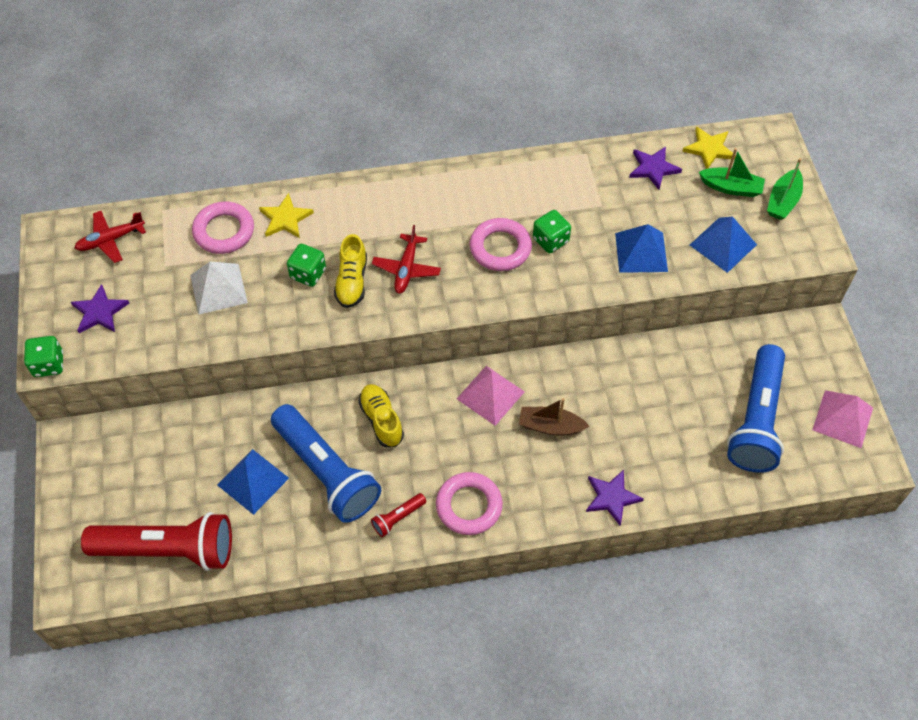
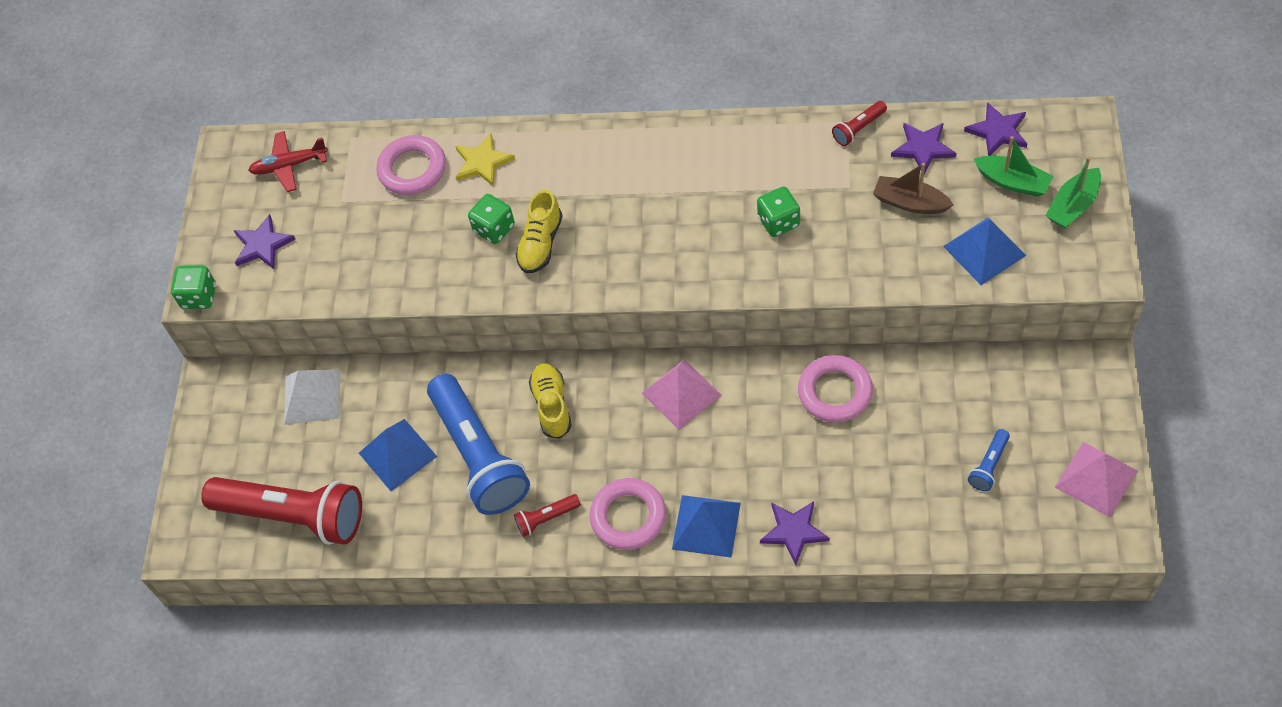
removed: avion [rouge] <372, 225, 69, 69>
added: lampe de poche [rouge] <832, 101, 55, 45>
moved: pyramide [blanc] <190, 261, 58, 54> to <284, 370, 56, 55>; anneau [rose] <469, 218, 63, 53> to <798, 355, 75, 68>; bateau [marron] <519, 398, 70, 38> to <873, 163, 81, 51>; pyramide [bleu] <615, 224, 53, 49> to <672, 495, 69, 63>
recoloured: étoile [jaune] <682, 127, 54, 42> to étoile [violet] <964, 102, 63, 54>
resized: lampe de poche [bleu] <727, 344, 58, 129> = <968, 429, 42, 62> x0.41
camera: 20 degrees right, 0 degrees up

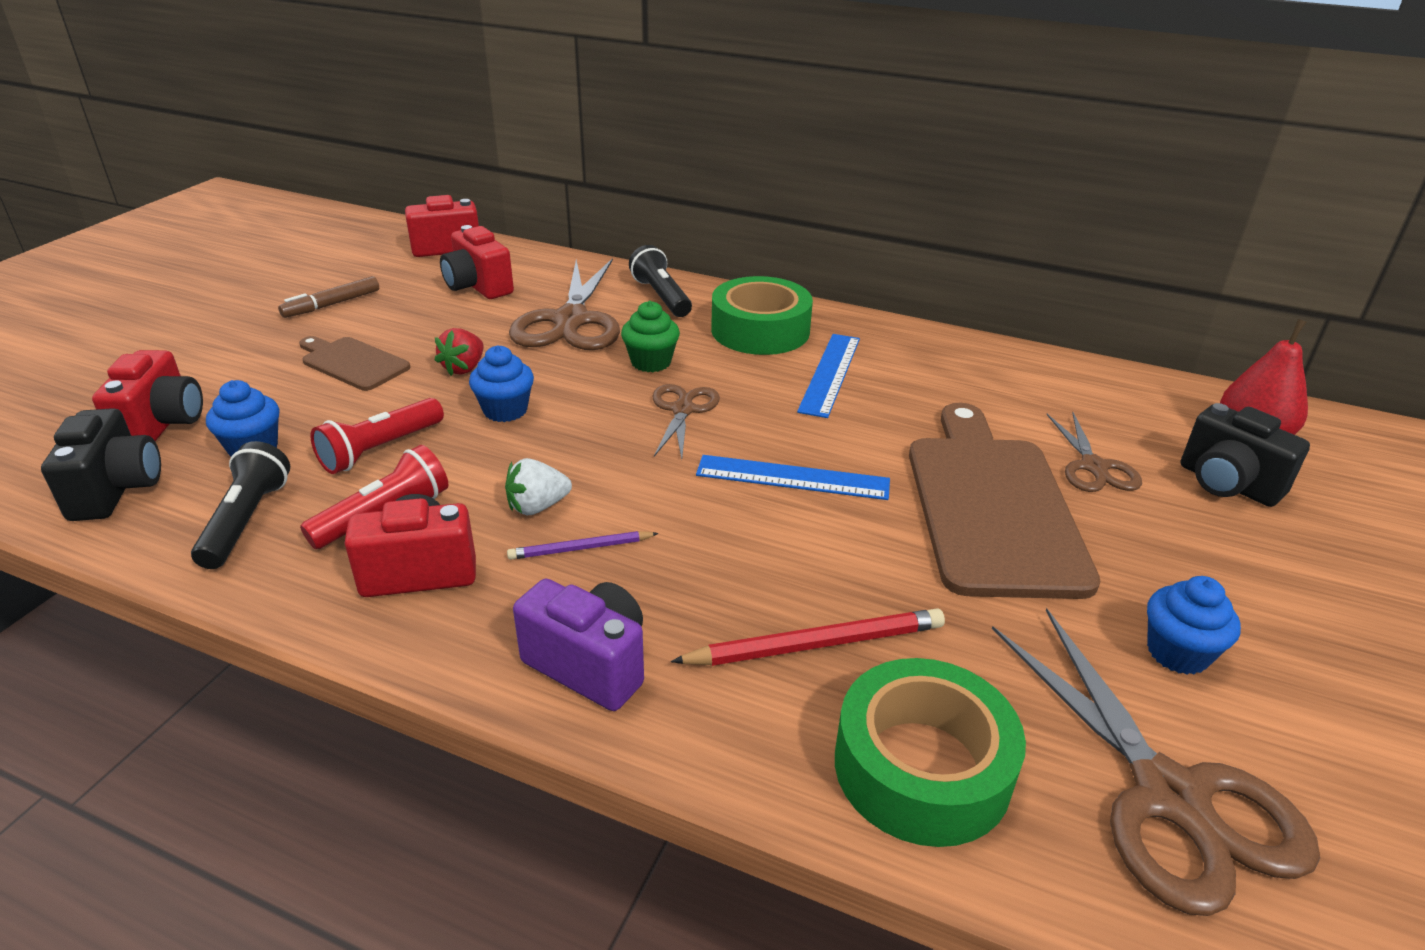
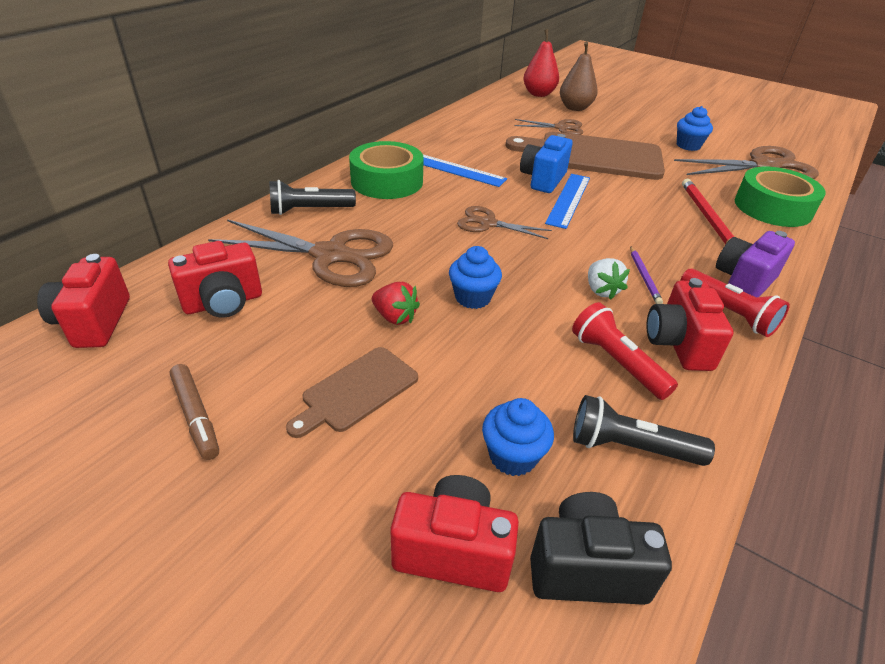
removed: muffin [vert] <621, 301, 59, 71>
added: appareil photo [bleu] <520, 134, 53, 59>
moved: lampe de poche [rouge] <310, 398, 134, 76> to <680, 269, 110, 68>
replaced: appareil photo [noir] <1181, 403, 129, 104> to poire [marron] <560, 42, 38, 69>
camera: 80 degrees left, 5 degrees up

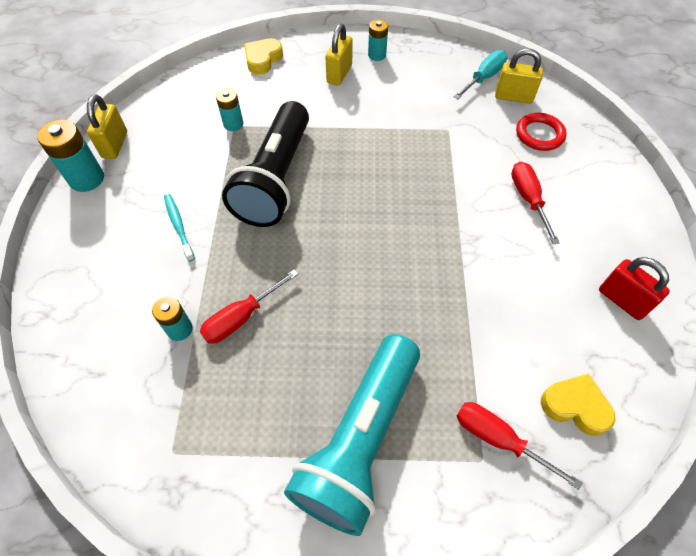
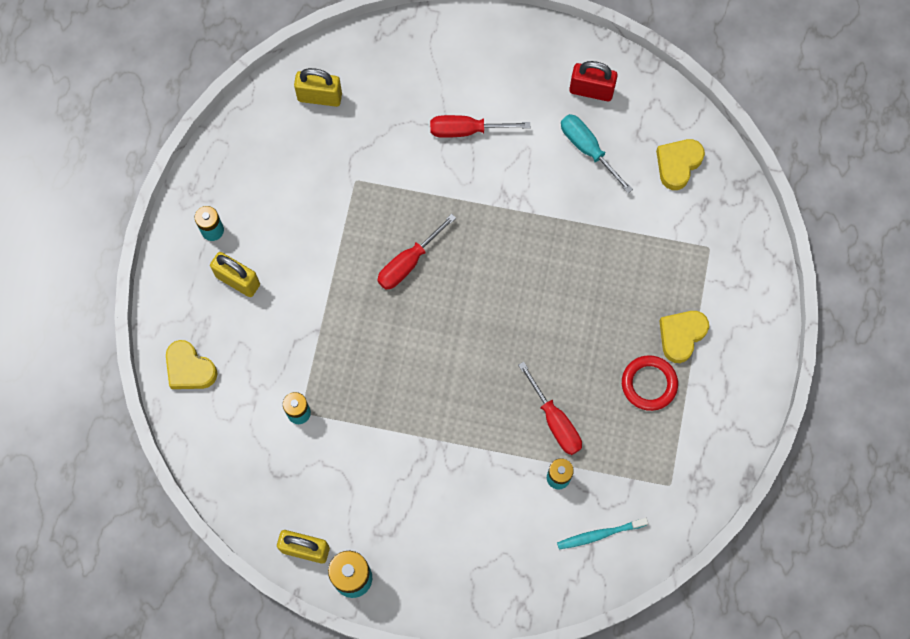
removed: lampe de poche [noir] <222, 101, 87, 126>
moved: brosse à dents [turquoise] <164, 194, 31, 68> to <557, 518, 91, 32>; tournevis [turquoise] <453, 50, 55, 49> to <561, 114, 72, 79>; tournevis [rouge] <457, 402, 126, 88> to <377, 214, 79, 76>; anneau [rouge] <516, 113, 51, 38> to <622, 355, 56, 56>
replaced: lampe de poche [turquoise] <284, 334, 136, 202> to cœur [jaune] <659, 311, 50, 52>
turned: cadenas [jaune] <495, 49, 48, 55> = <294, 68, 48, 39> 75 degrees clockwise; cadenas [rouge] <599, 257, 71, 63> = <569, 61, 49, 40> 45 degrees clockwise
camera: 80 degrees left, 15 degrees up

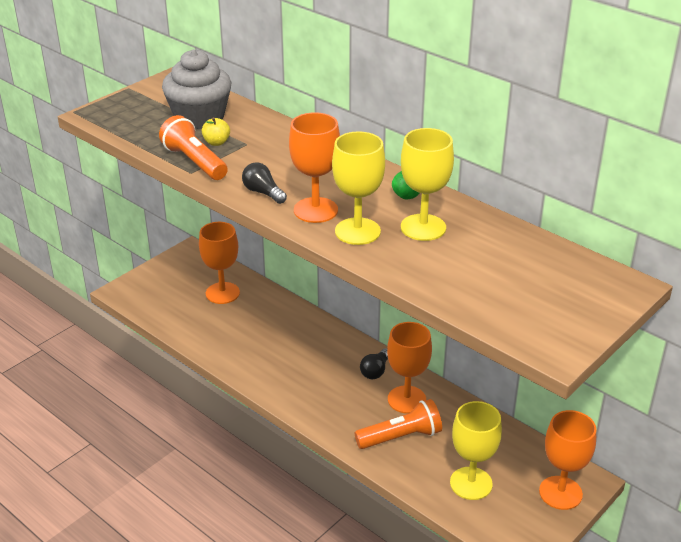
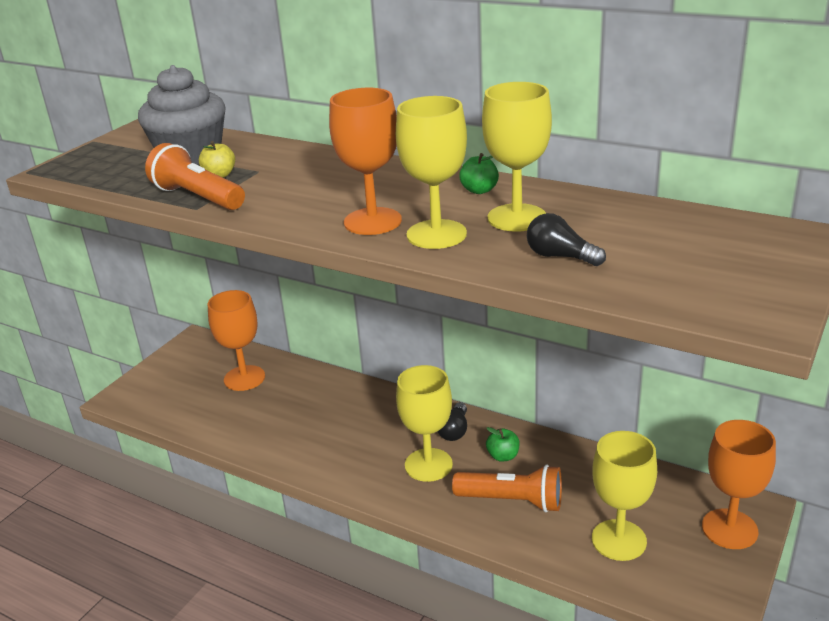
added: verre à pied [jaune] <396, 365, 57, 117>
moved: ampoule [noir] <242, 163, 45, 41> to <527, 213, 79, 53>
replaced: verre à pied [orange] <387, 322, 45, 92> to pomme [vert] <486, 427, 34, 35>
turned: lampe de poche [orange] <355, 399, 87, 50> = <452, 464, 110, 48> 45 degrees clockwise
camera: 10 degrees left, 5 degrees down

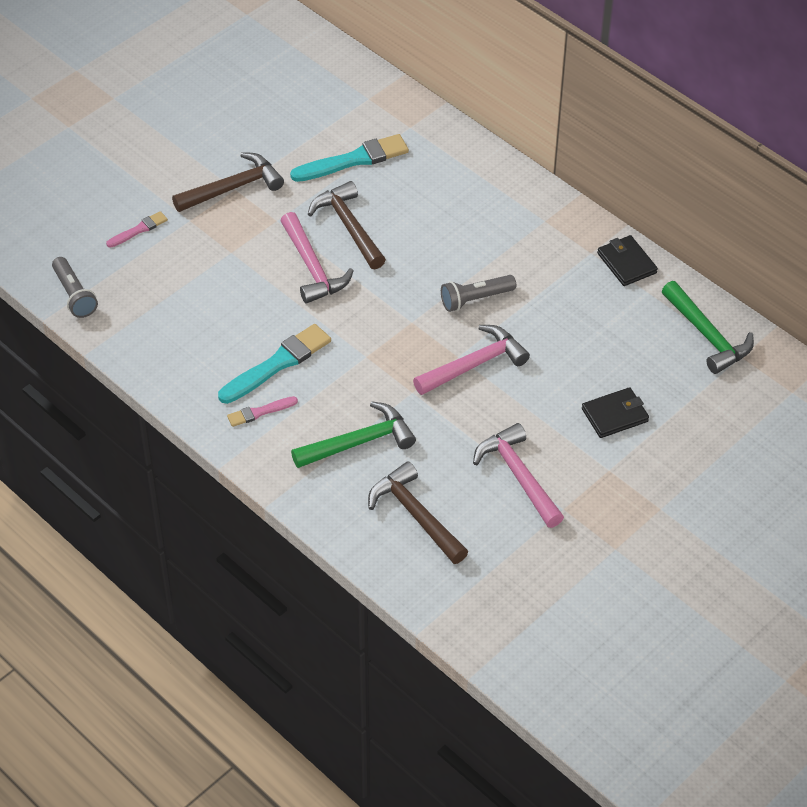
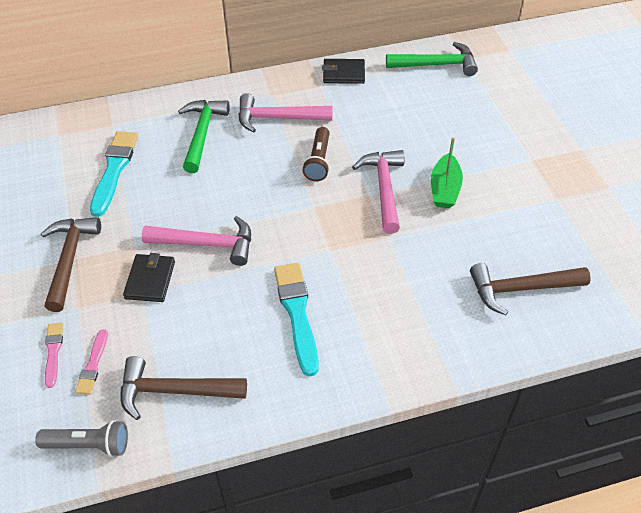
added: bateau [vert] <431, 138, 32, 70>
moved: pinceau [rose] <227, 396, 71, 31> to <75, 329, 33, 66>; marteau [vert] <291, 401, 125, 67> to <178, 100, 52, 73>; marteau [marron] <308, 181, 78, 88> to <120, 356, 127, 64>; marteau [rose] <473, 423, 91, 105> to <238, 93, 94, 40>; portefeuille [noir] <582, 387, 67, 51> to <123, 253, 52, 49>
recoloured: lampe de poche [gris] <441, 275, 75, 37> to lampe de poche [marron] <302, 127, 28, 54>
camera: 60 degrees left, 0 degrees up

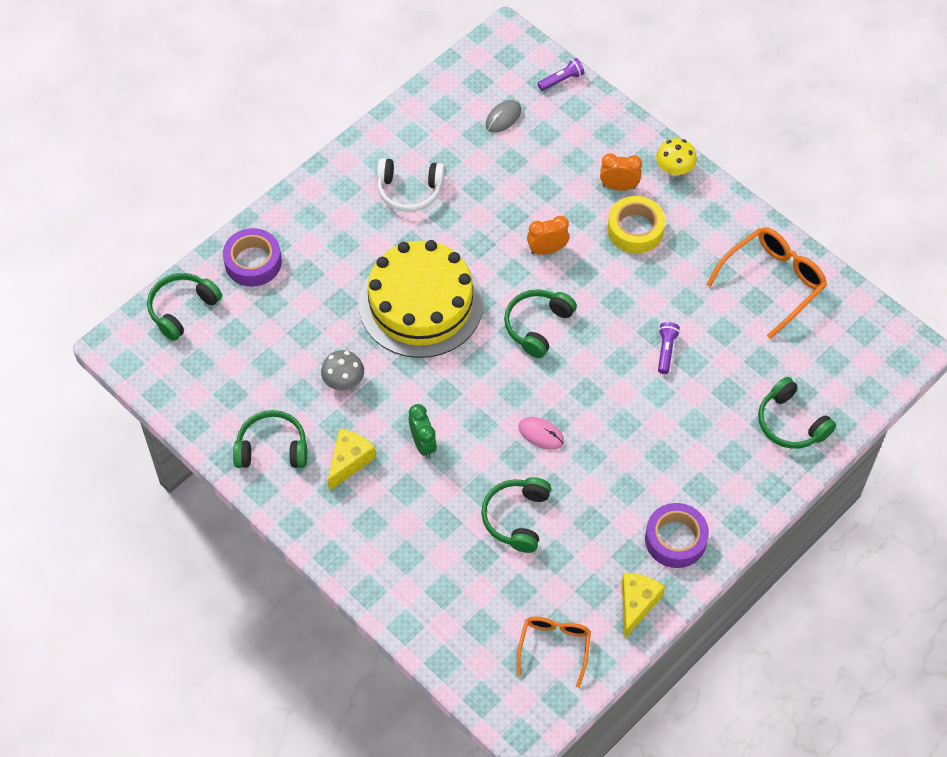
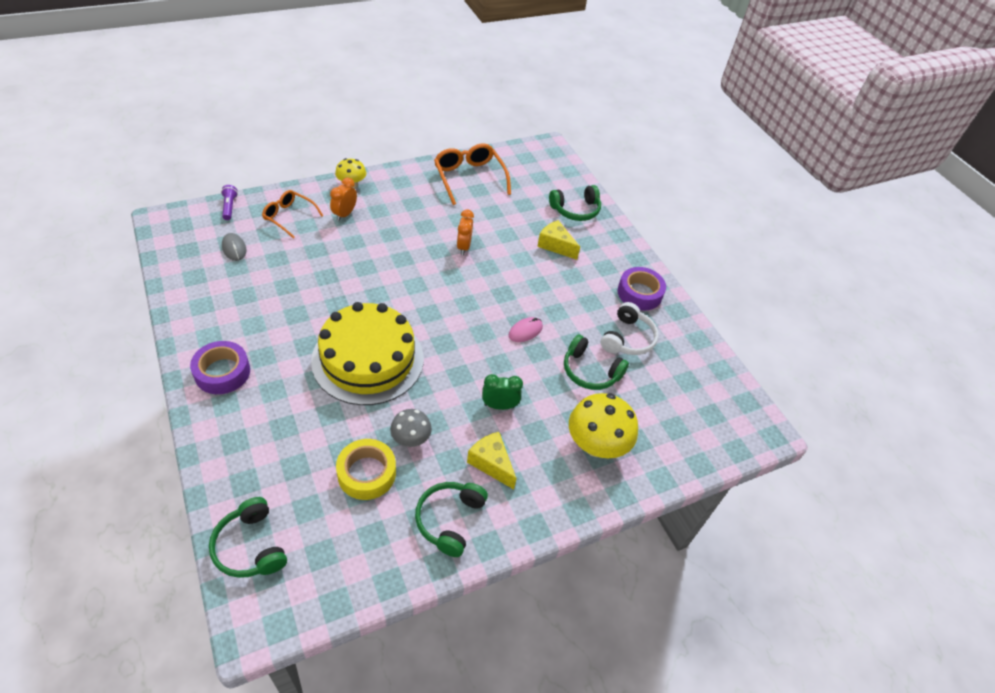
removed: casque audio [vert] <504, 289, 73, 69>; lampe de poche [violet] <658, 322, 22, 52>
added: champignon [jaune] <569, 393, 69, 65>
moved: ruban adhésif [violet] <223, 228, 59, 59> to <190, 341, 60, 53>; casque audio [blanc] <377, 158, 68, 54> to <601, 302, 58, 53>; lunettes [orange] <517, 616, 74, 72> to <262, 190, 61, 49>; réveil [orange] <527, 216, 42, 39> to <457, 210, 17, 45>; ruban adhésif [jaune] <607, 196, 58, 57> to <336, 439, 60, 61>; fromage [jaune] <622, 572, 43, 66> to <537, 220, 43, 40>
camera: 75 degrees left, 10 degrees down

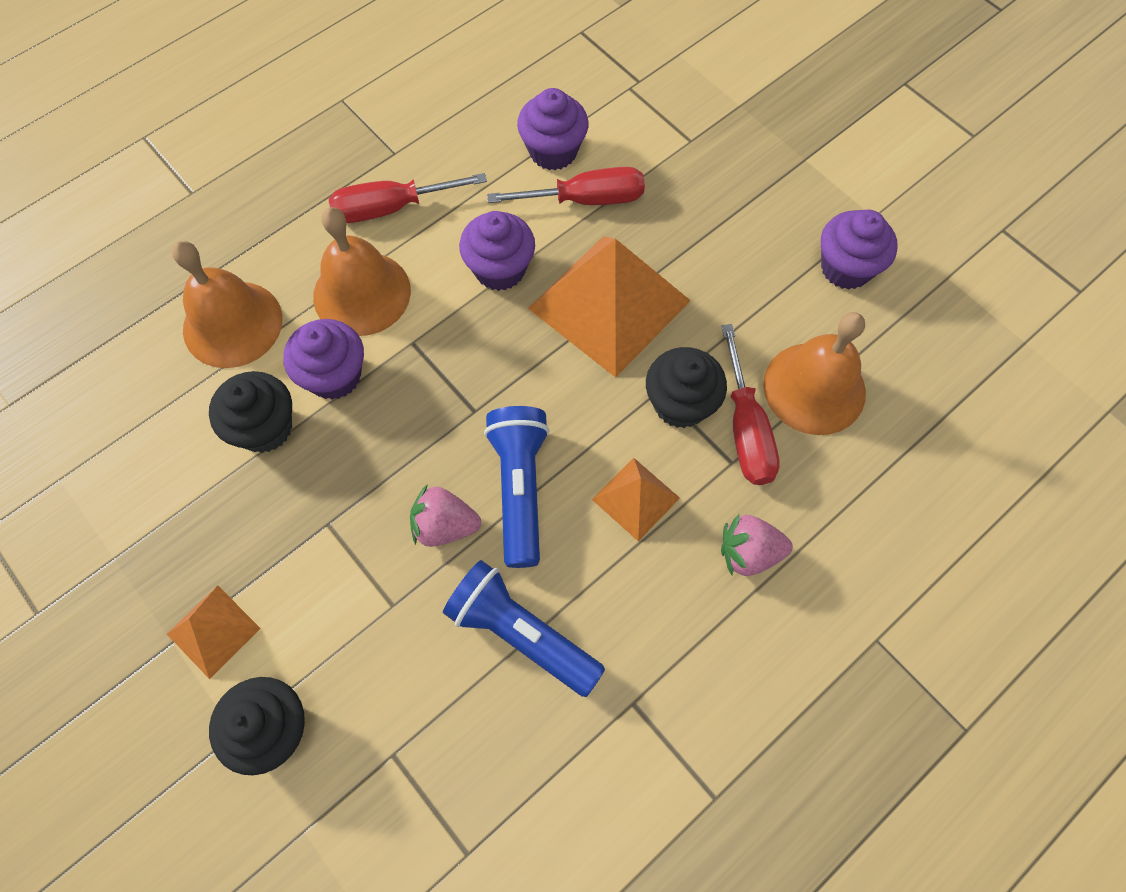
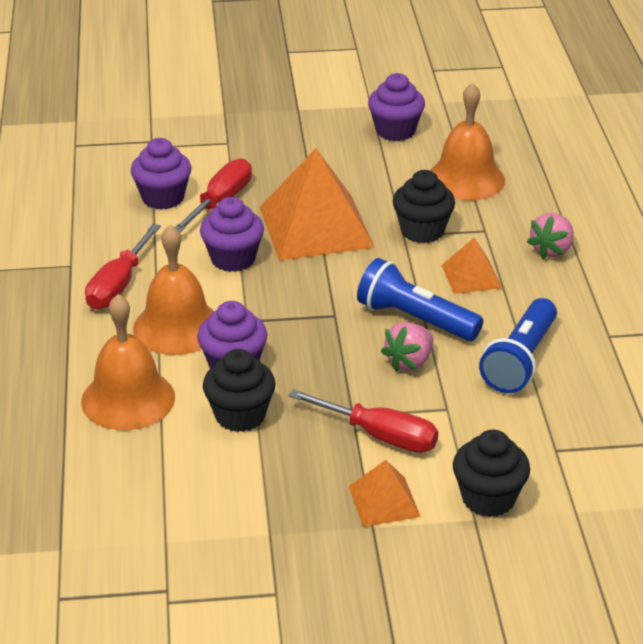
moved: tournevis [rouge] <721, 324, 59, 161> to <289, 389, 149, 64>
turned: lampe de poche [bleu] <443, 560, 162, 137> = <479, 298, 78, 95> 45 degrees counterclockwise
camera: 55 degrees left, 30 degrees down

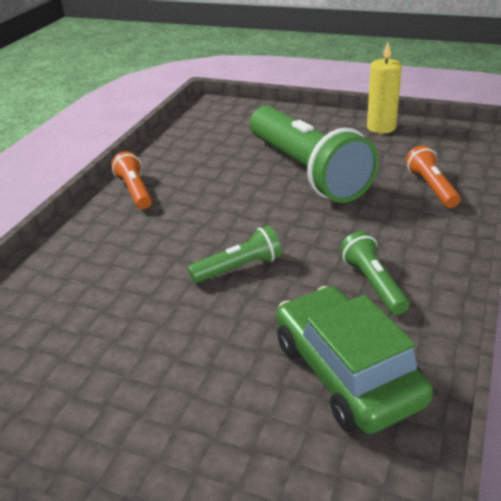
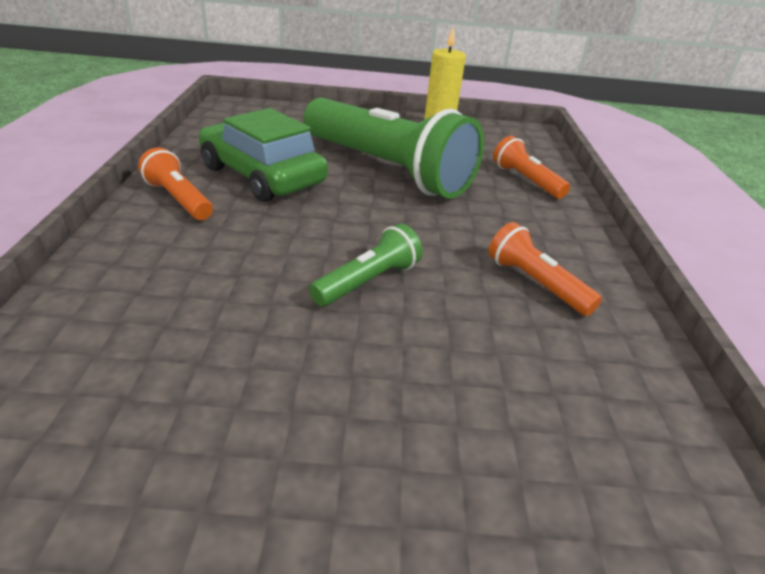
moved: voiture [vert] <276, 286, 157, 148> to <199, 108, 129, 94>
recoloured: lampe de poche [vert] <340, 231, 69, 84> to lampe de poche [orange] <488, 222, 114, 94>
camera: 25 degrees left, 0 degrees up

